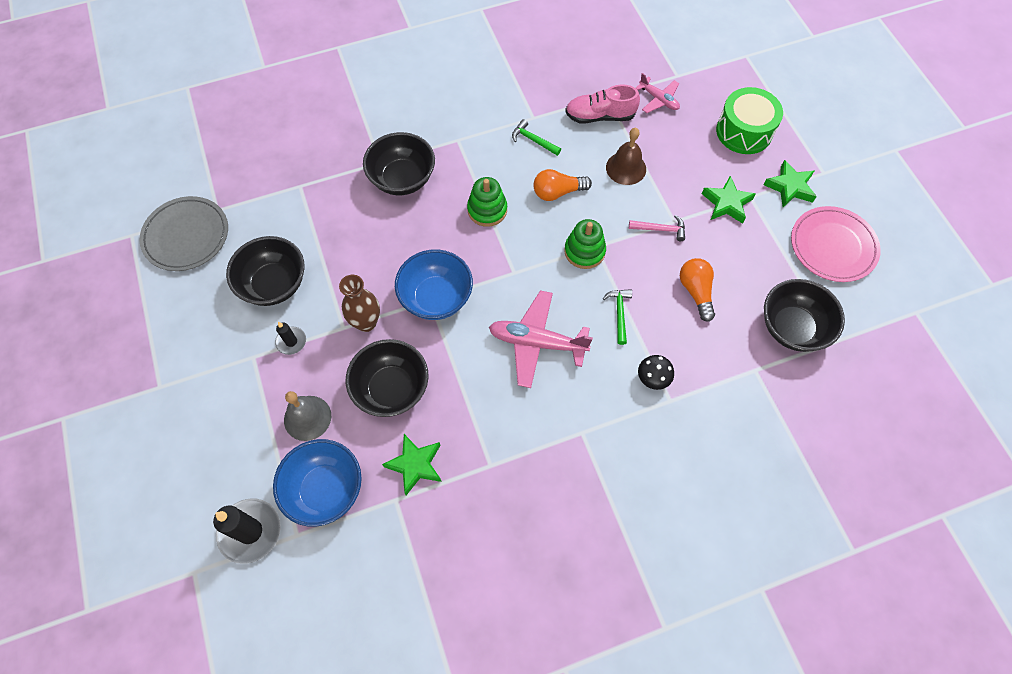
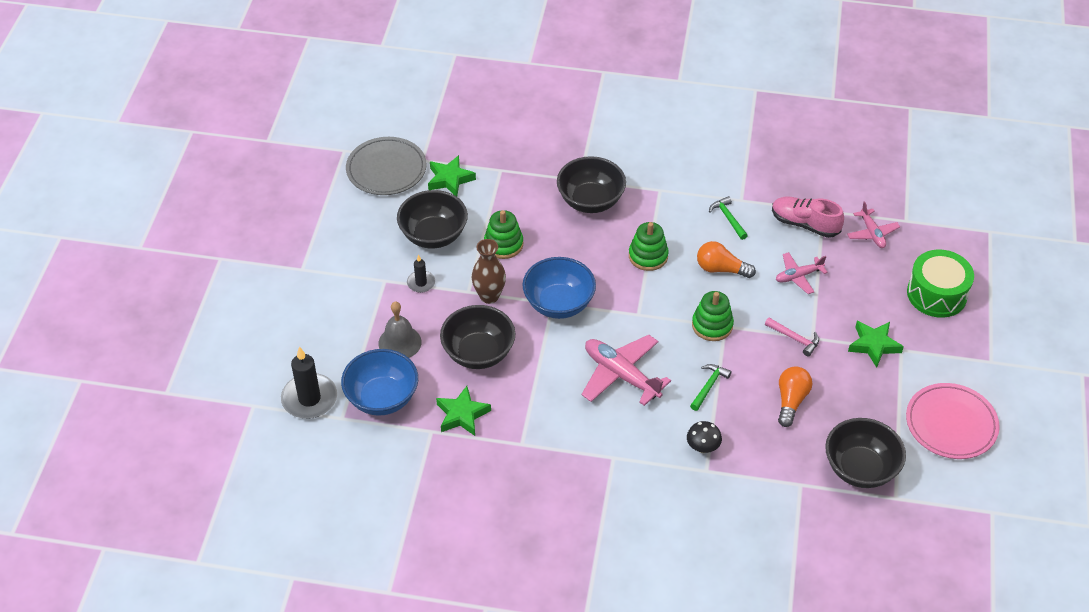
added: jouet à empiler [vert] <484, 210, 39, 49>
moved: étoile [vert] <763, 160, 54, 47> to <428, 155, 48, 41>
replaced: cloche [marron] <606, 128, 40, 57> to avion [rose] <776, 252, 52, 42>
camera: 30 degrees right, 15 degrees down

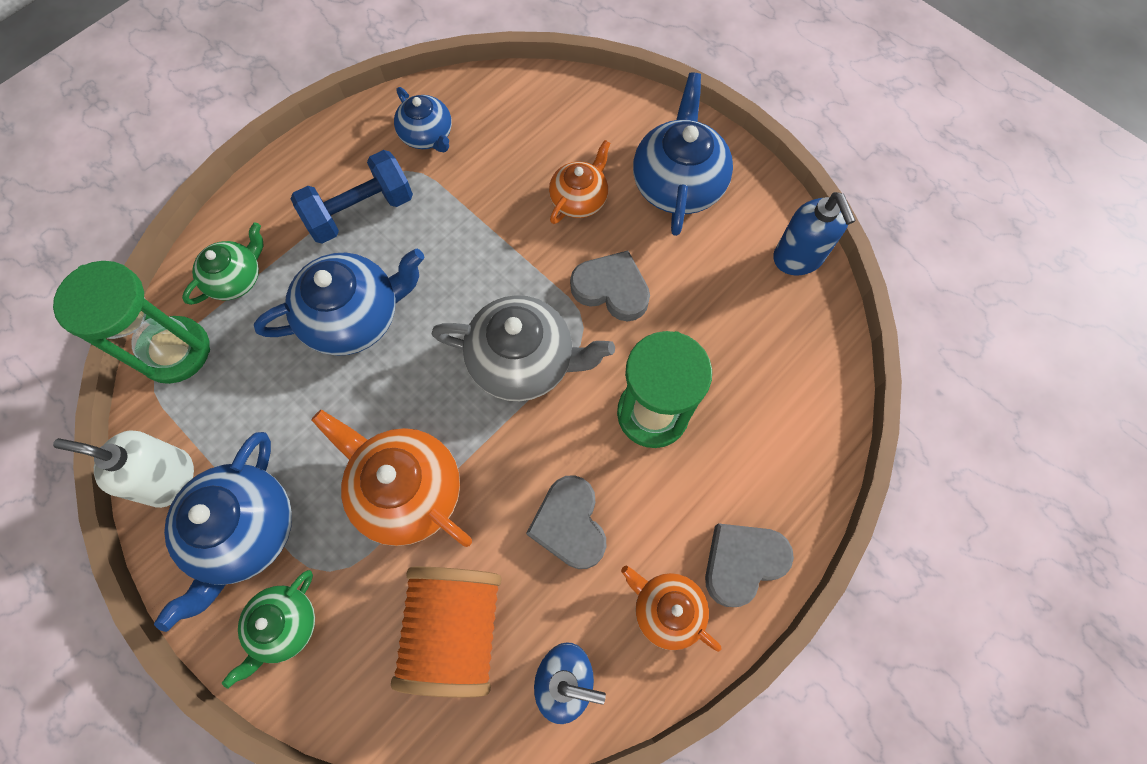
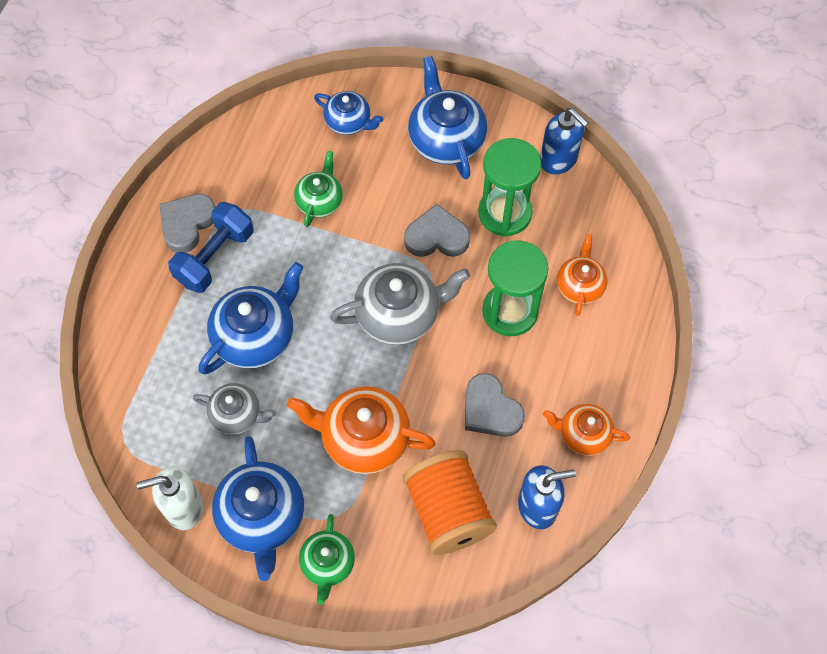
added: théière [gris] <193, 383, 83, 52>
moved: sablier [vert] <53, 261, 157, 123> to <478, 138, 63, 99>; théière [vert] <182, 222, 81, 83> to <294, 151, 49, 76>; théière [bleu] <394, 87, 58, 65> to <314, 91, 69, 44>; théière [orange] <549, 140, 62, 84> to <557, 234, 50, 82>; cœur [gris] <705, 523, 89, 84> to <159, 194, 56, 59>
camera: 25 degrees left, 5 degrees down

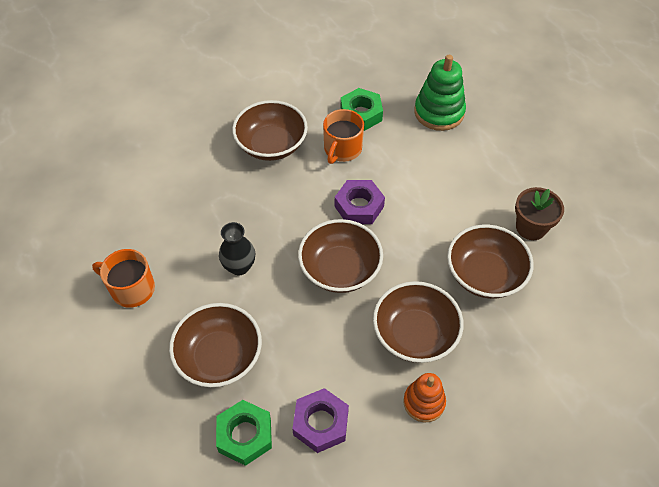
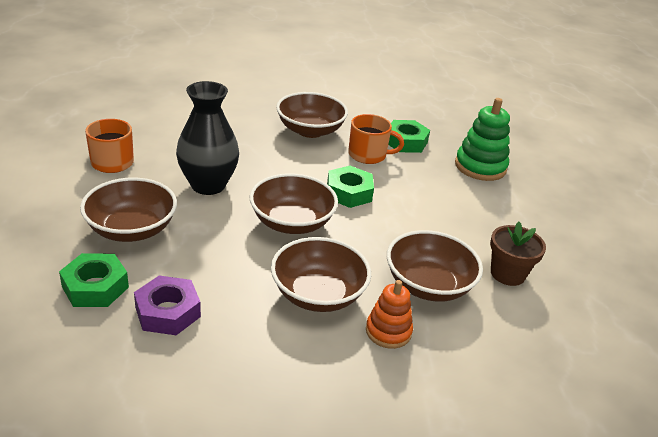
moved: jouet à empiler [orange] <403, 373, 43, 49> to <366, 280, 47, 69>
recoloured: écrou [violet] <335, 180, 50, 44> to écrou [vert] <327, 166, 47, 42>
turned: tasse [orange] <323, 109, 41, 55> = <348, 114, 56, 50> 135 degrees counterclockwise
resized: vase [noir] <219, 222, 36, 53> = <176, 81, 63, 114> x1.70
camera: 25 degrees right, 20 degrees down

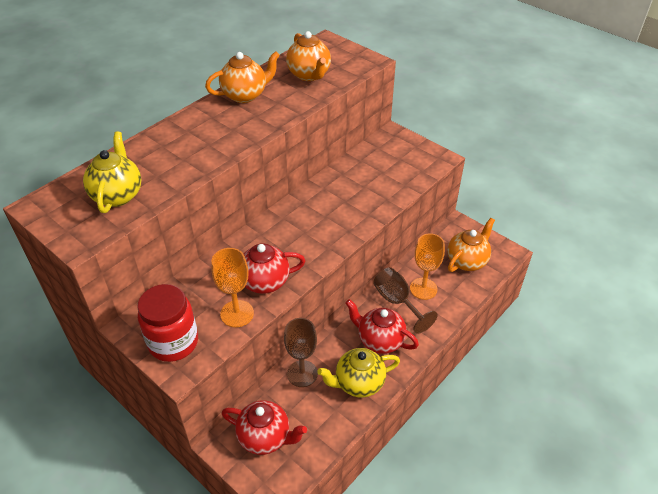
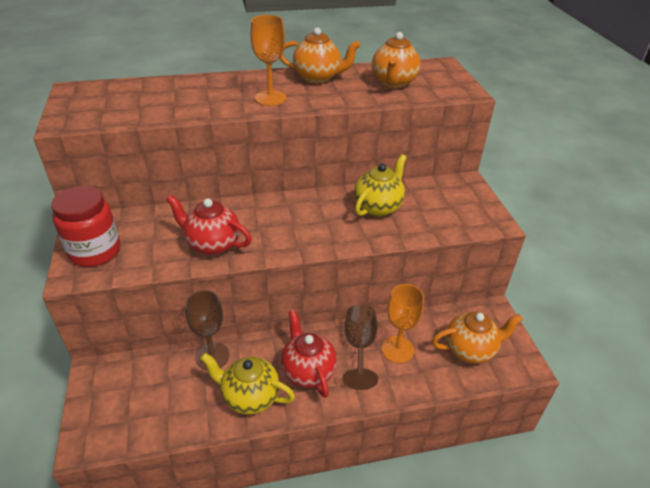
removed: théière [rouge] <221, 400, 86, 55>
moved: théière [jaune] <83, 131, 58, 82> to <354, 154, 53, 63>; verre à pied [orange] <212, 248, 42, 79> to <251, 15, 35, 91>
camera: 35 degrees right, 5 degrees down

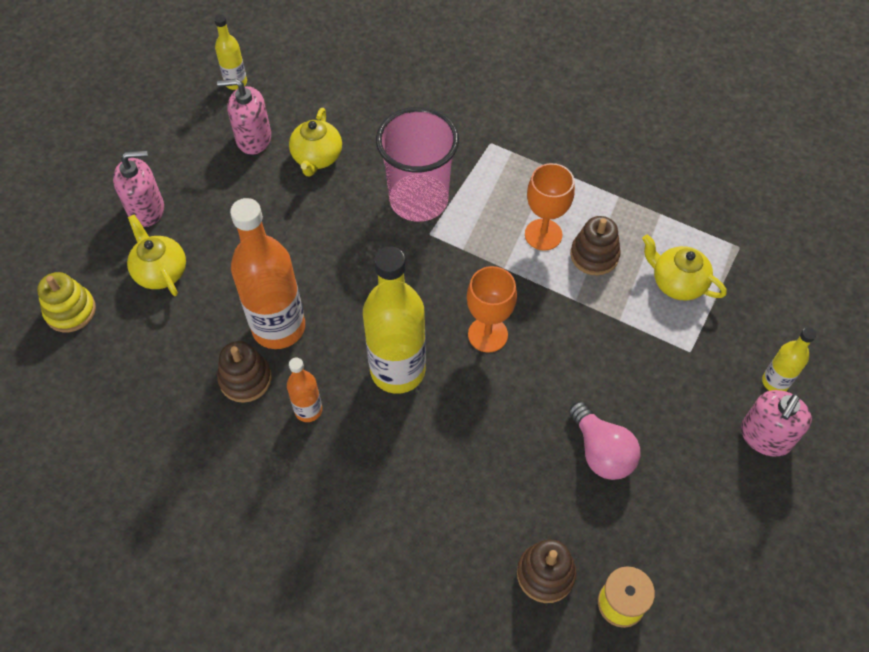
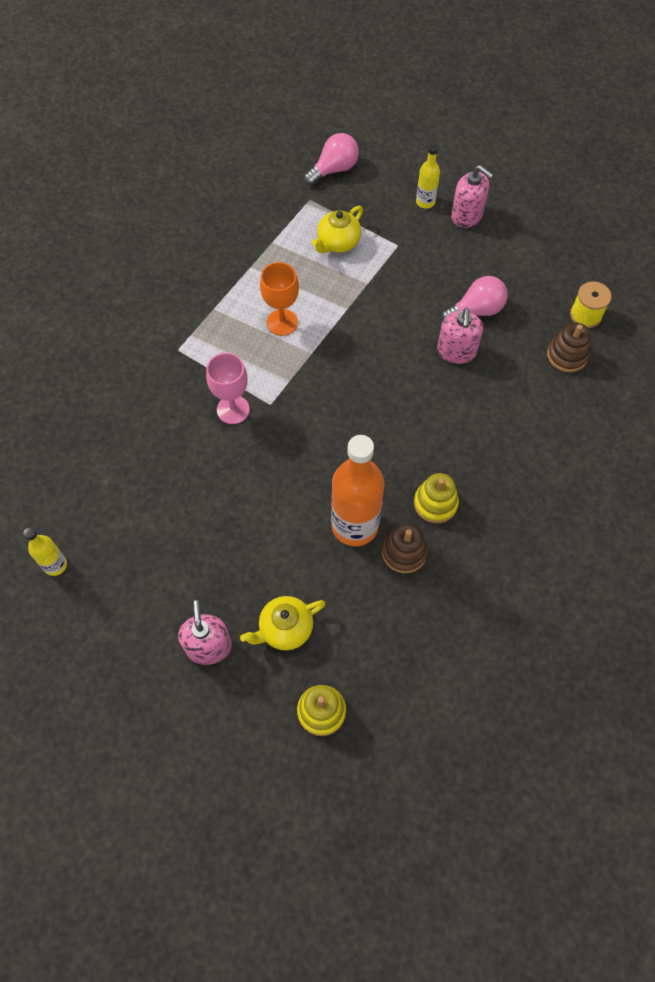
removed: théière [jaune] <289, 108, 53, 69>; bouteille [jaune] <363, 246, 63, 148>; verre à pied [orange] <467, 266, 50, 87>; jouet à empiler [marron] <570, 216, 51, 59>
added: ampoule [rose] <304, 133, 55, 53>
moved: distributeur de savon [rose] <217, 79, 54, 76> to <437, 308, 46, 56>
replaced: bouteille [orange] <287, 357, 35, 65> to jouet à empiler [jaune] <414, 473, 45, 50>; gobelet [rose] <376, 107, 83, 115> to verre à pied [rose] <206, 353, 44, 71>
camera: 85 degrees left, 5 degrees up

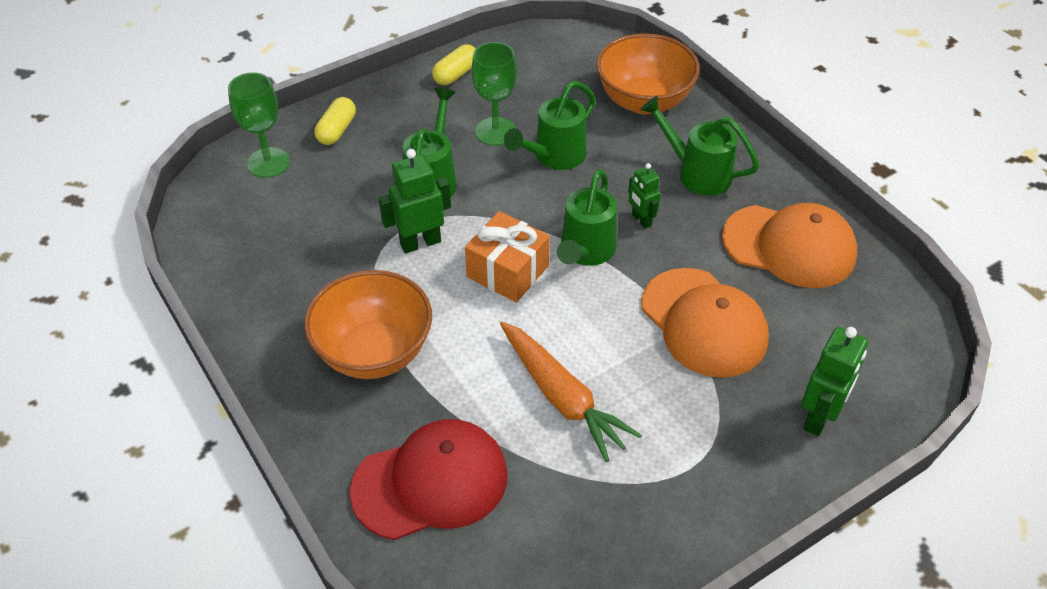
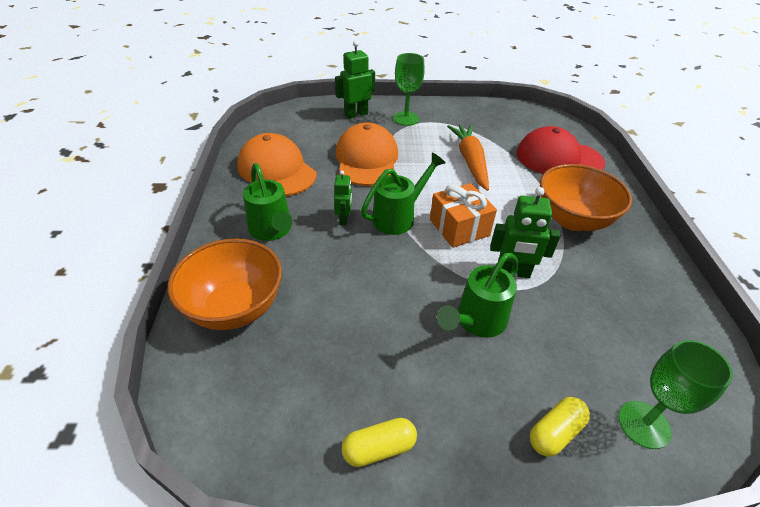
removed: arrosoir [vert] <504, 81, 92, 89>
moved: verre à pied [vert] <472, 42, 45, 104> to <393, 53, 32, 73>
camera: 150 degrees left, 5 degrees down

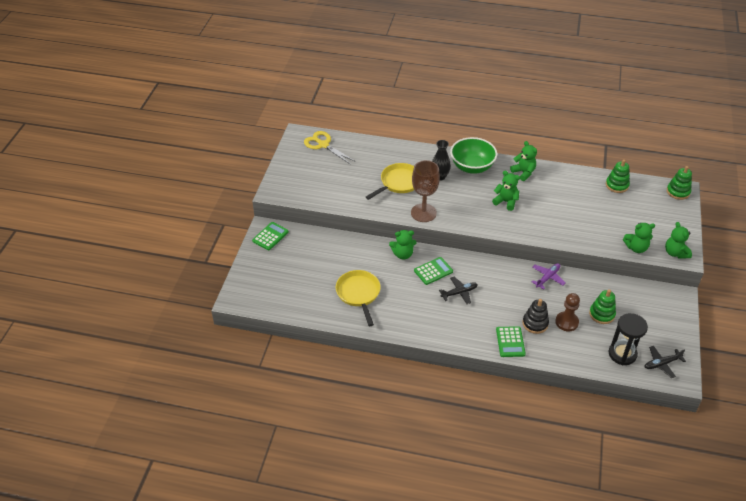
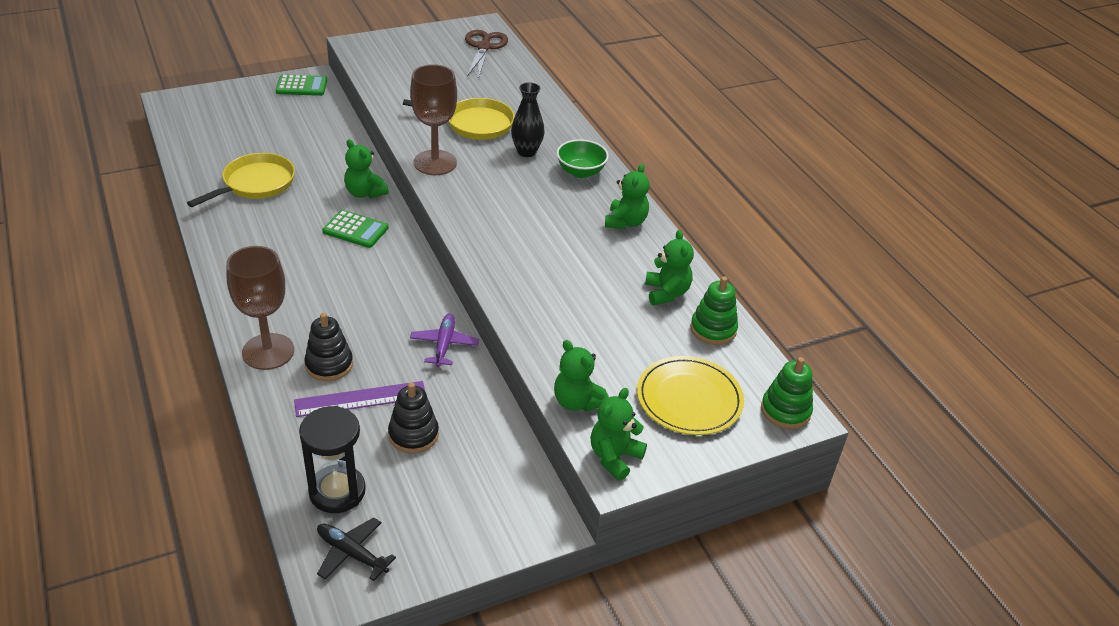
removed: avion [noir] <439, 277, 39, 27>
added: assiette [jaune] <637, 356, 107, 79>
moved: ours en peluche [vert] <492, 171, 28, 40> to <645, 230, 49, 75>
replaced: calculatrice [vert] <496, 326, 30, 31> to verre à pied [marron] <226, 246, 68, 124>; pion [marron] <555, 293, 25, 38> to règle [violet] <294, 381, 131, 36>
recoloured: ciseaux [jaune] <304, 131, 52, 34> to ciseaux [marron] <465, 30, 43, 46>; jouet à empiler [vert] <589, 289, 27, 35> to jouet à empiler [noir] <388, 382, 51, 71>
turned: avion [violet] <532, 263, 33, 27> = <410, 314, 69, 53> 90 degrees counterclockwise
resized: bol [vert] <450, 137, 47, 37> = <556, 139, 53, 39> x0.64
camera: 50 degrees right, 5 degrees down

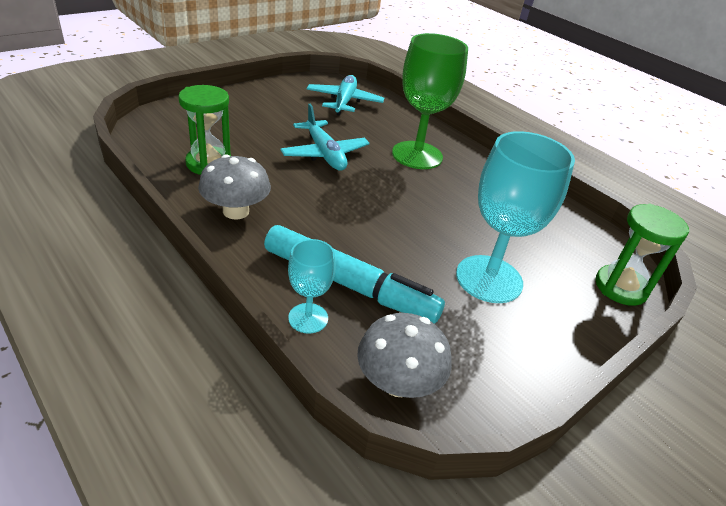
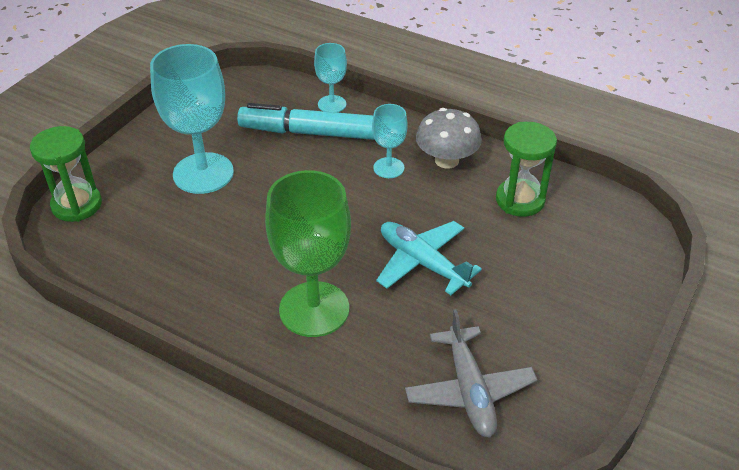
removed: champignon [gris] <357, 313, 95, 85>
added: verre à pied [turquoise] <372, 104, 36, 74>
recoloured: avion [turquoise] <306, 75, 78, 41> to avion [gris] <405, 309, 132, 129>
camera: 165 degrees right, 5 degrees up

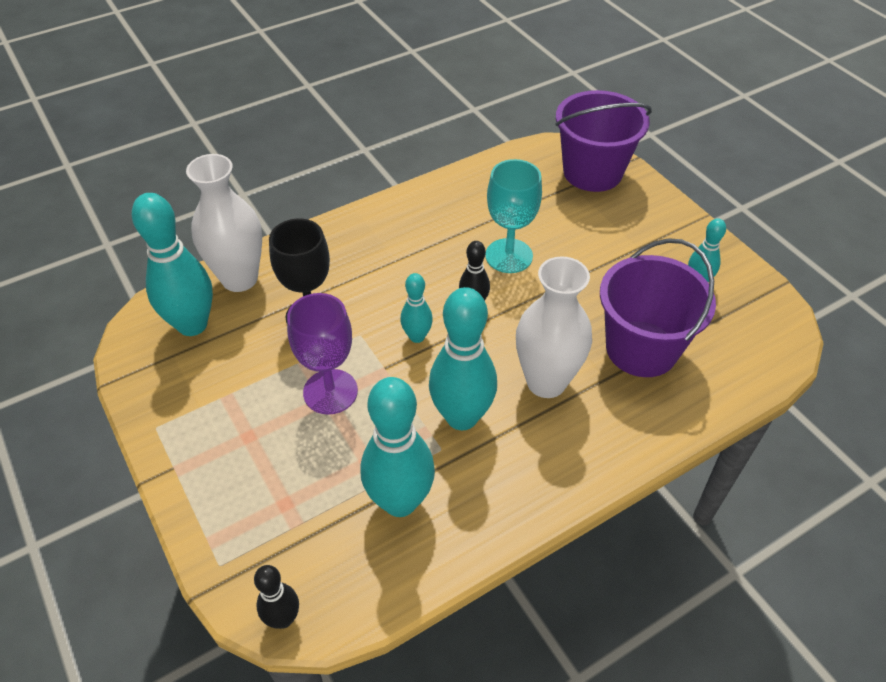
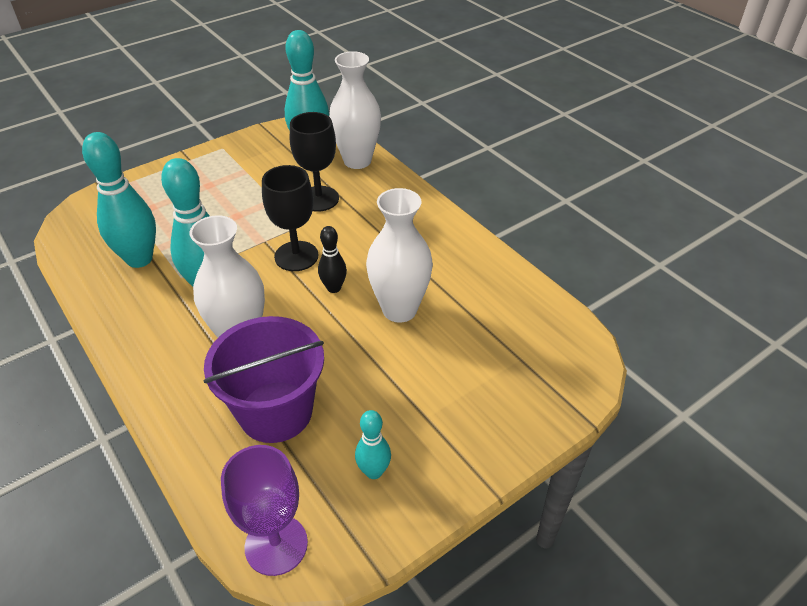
removed: quille [noir] <254, 565, 45, 64>; seau [violet] <555, 90, 97, 102>
moved: verre à pied [violet] <287, 293, 71, 122> to <221, 445, 87, 131>
replaced: quille [turquoise] <400, 273, 33, 70> to verre à pied [noir] <262, 165, 56, 106>; verre à pied [turquoise] <485, 159, 57, 114> to vase [blanc] <366, 188, 67, 135>
camera: 85 degrees right, 5 degrees down

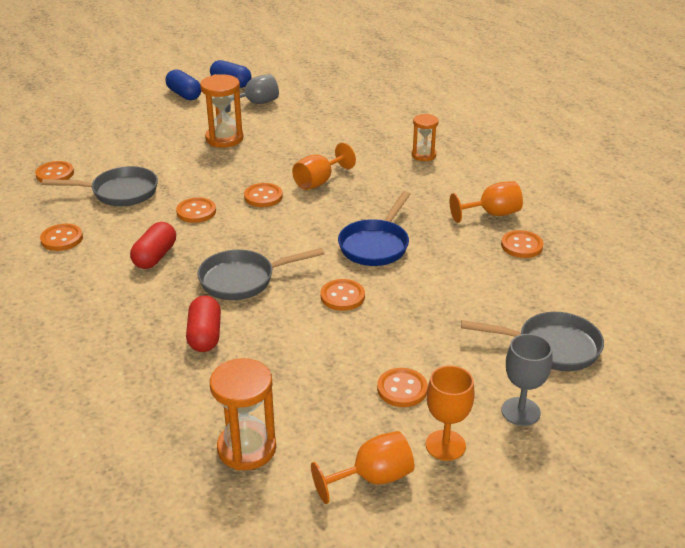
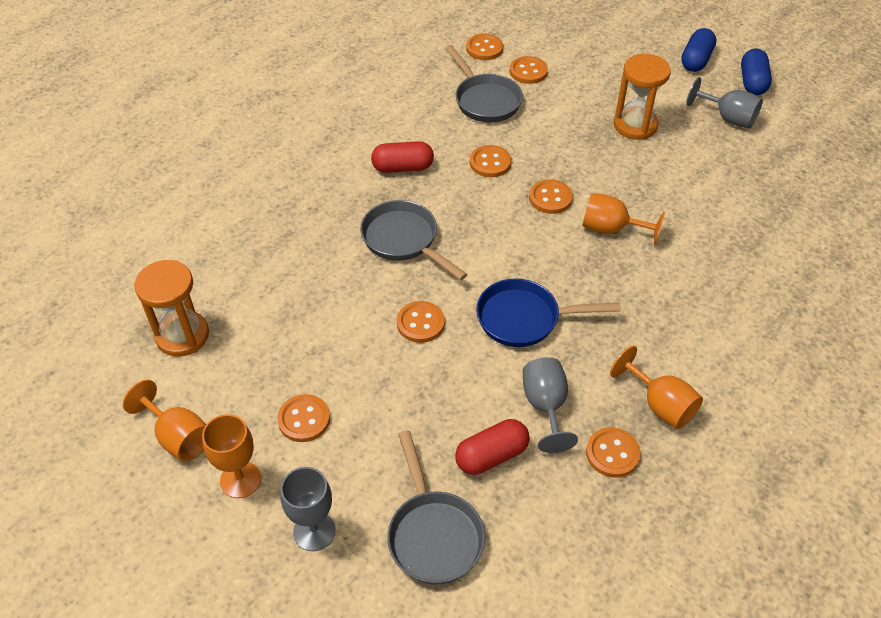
removed: sablier [orange] <412, 114, 27, 47>
added: verre à pied [gris] <523, 357, 55, 96>
moved: bouton [orange] <40, 224, 43, 27> to <510, 56, 38, 28>; gélule [rouge] <186, 296, 35, 56> to <455, 419, 75, 56>
camera: 65 degrees right, 15 degrees up

